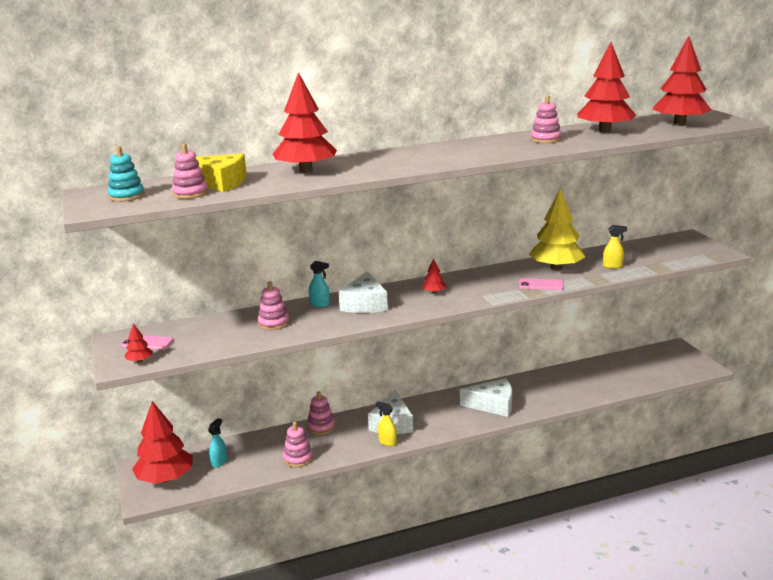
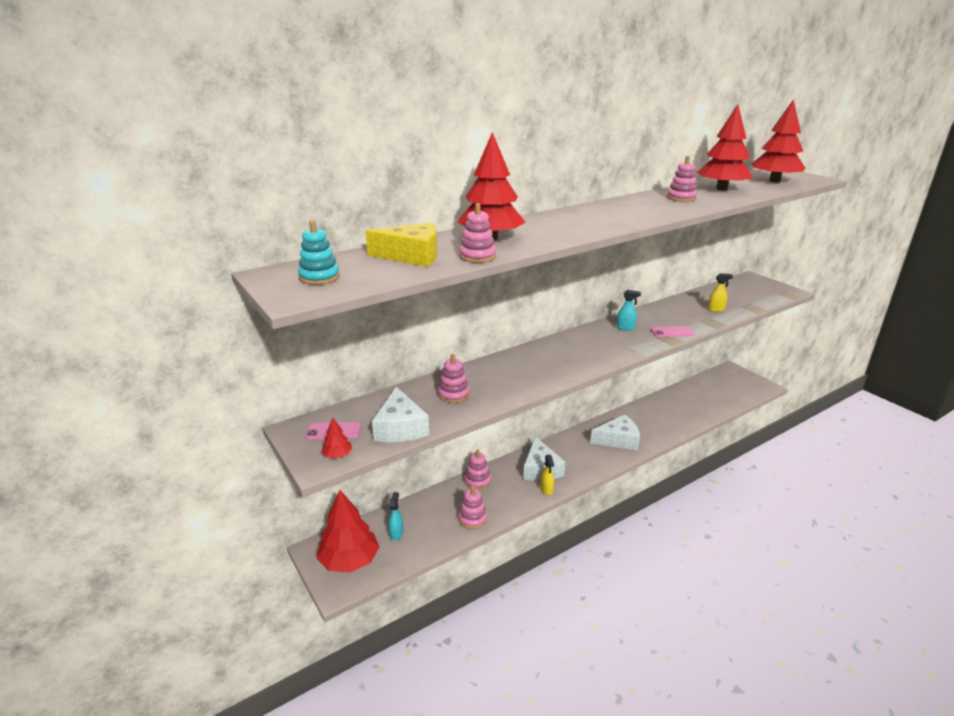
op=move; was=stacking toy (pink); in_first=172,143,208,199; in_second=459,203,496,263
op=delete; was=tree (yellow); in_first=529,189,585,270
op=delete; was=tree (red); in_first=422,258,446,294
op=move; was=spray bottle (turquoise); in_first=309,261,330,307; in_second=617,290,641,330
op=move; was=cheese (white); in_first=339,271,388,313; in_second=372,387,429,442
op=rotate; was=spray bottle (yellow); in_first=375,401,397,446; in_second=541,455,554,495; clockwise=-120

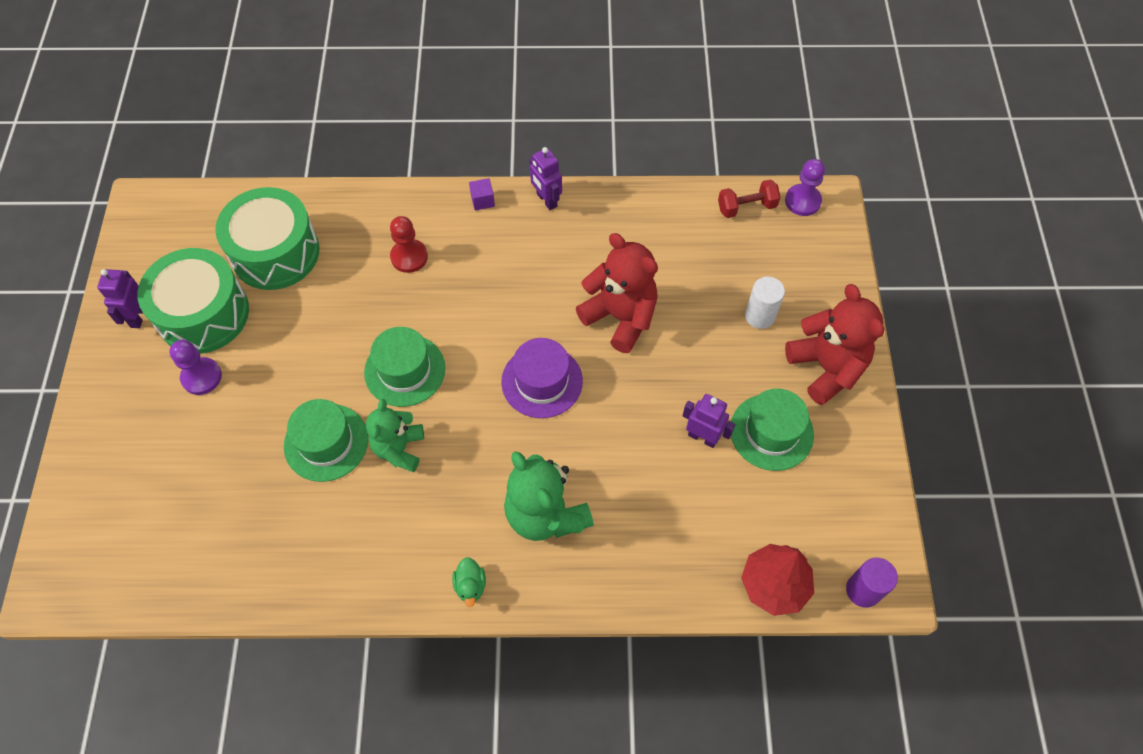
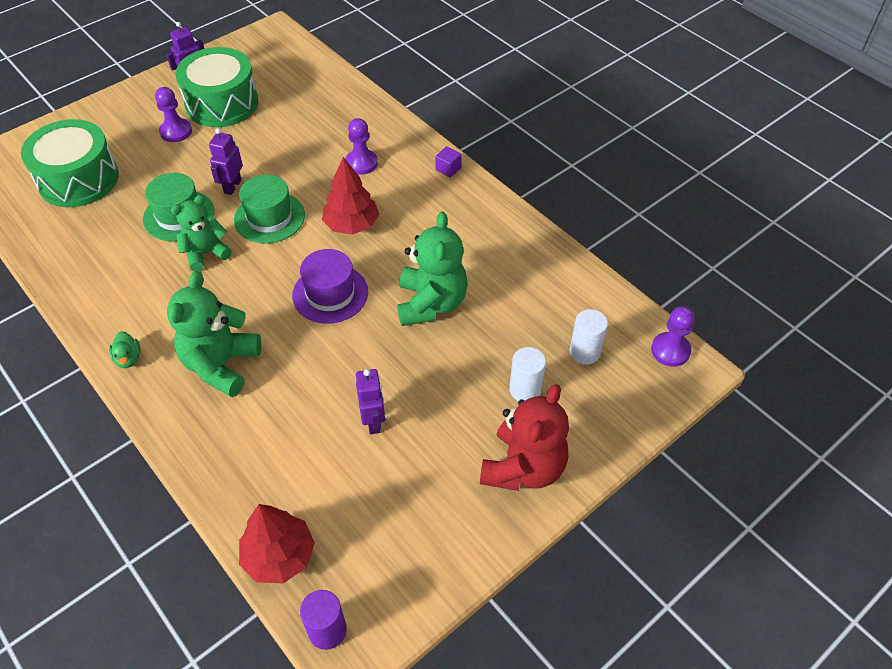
op=move; was=robot (purple); in_first=529,147,562,210; in_second=209,128,243,195
op=delete; was=dumbbell (red); in_first=718,179,781,218
op=move; was=drum (green); in_first=215,187,320,290; in_second=21,119,119,207
op=recolor; was=pawn (red); now=pawn (purple); in_first=390,216,428,273; in_second=345,118,378,175
op=recolor; was=teddy bear (red); now=teddy bear (green); in_first=576,233,658,353; in_second=397,212,468,326
op=delete; was=hat (green); in_first=731,388,814,471
op=rotate; was=duck (green); in_first=452,557,486,607; in_second=109,331,140,368; clockwise=-60
op=insert; now=tree (red); in_second=322,157,379,235
op=insert; now=cylinder (white); in_second=570,309,608,365

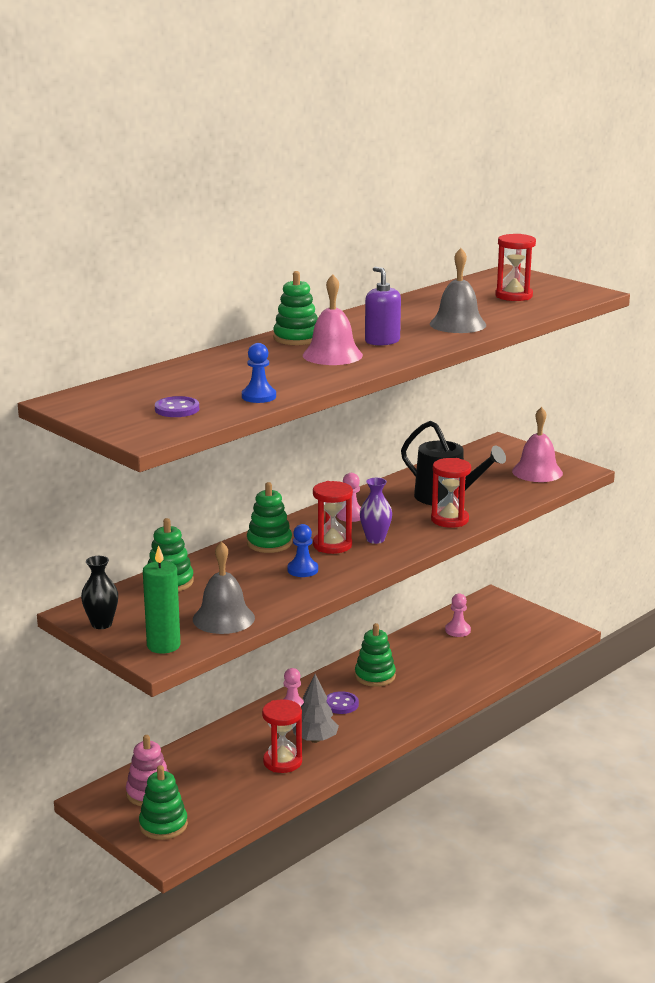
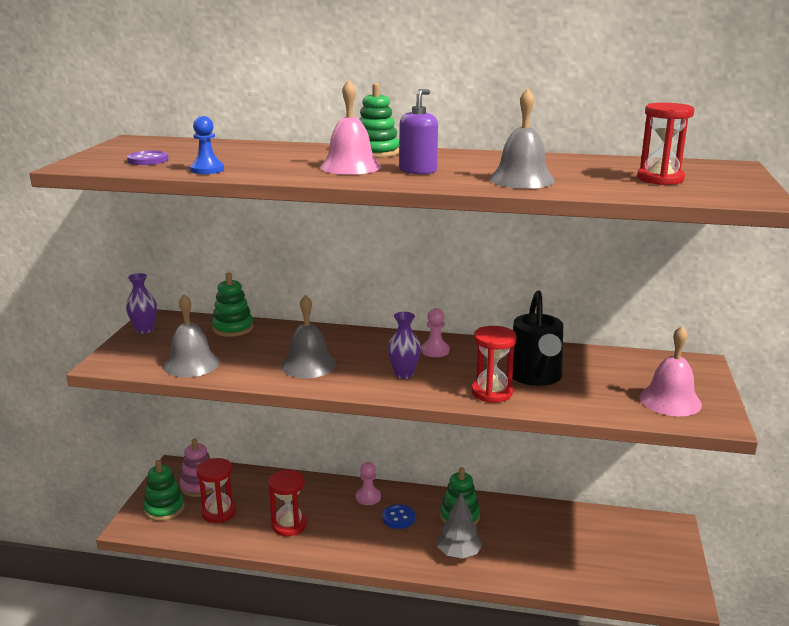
op=move; was=hourglass (red); in_first=313,481,353,554; in_second=196,458,236,523
op=delete; was=stacking toy (green); in_first=247,482,292,553
op=replace; was=pawn (blue); now=bell (grey); in_first=287,524,318,577; in_second=281,295,336,378
op=delete; was=candle (green); in_first=143,545,181,654
op=recolor; was=vase (black); now=vase (purple); in_first=81,556,118,629; in_second=126,273,157,333
op=delete; was=pawn (pink); in_first=445,593,471,637
op=move; was=tree (grey); in_first=293,674,339,743; in_second=437,493,483,559
op=recolor; was=button (purple); now=button (blue); in_first=326,691,359,714; in_second=382,504,415,529

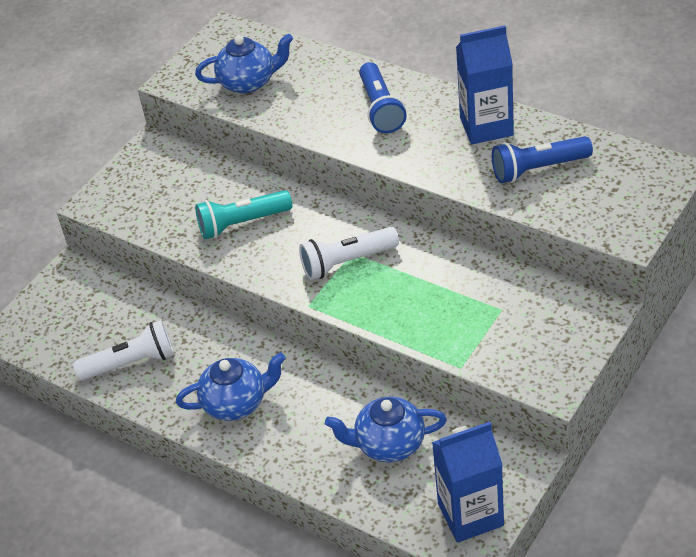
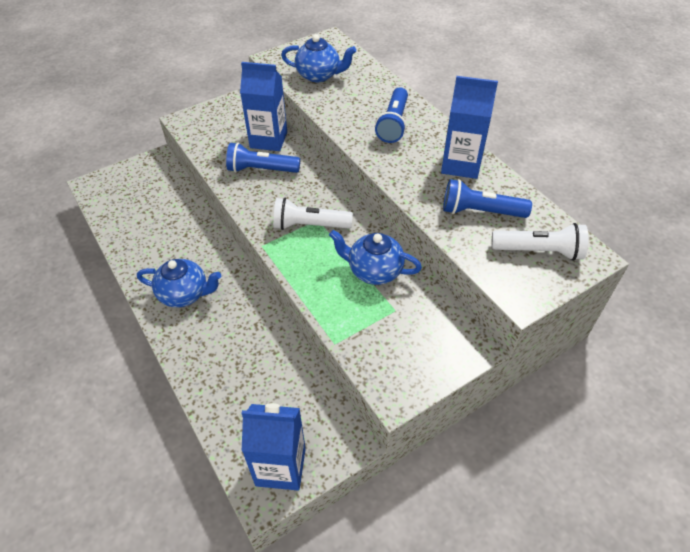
op=recolor; was=flashlight (turquoise); now=flashlight (blue); in_first=195,190,292,239; in_second=226,142,300,173
op=move; was=flashlight (white); in_first=73,320,174,381; in_second=492,223,588,261
op=move; was=teapot (blue); in_first=325,397,447,463; in_second=329,230,422,285
op=insert; now=carton (blue); in_second=240,62,287,151

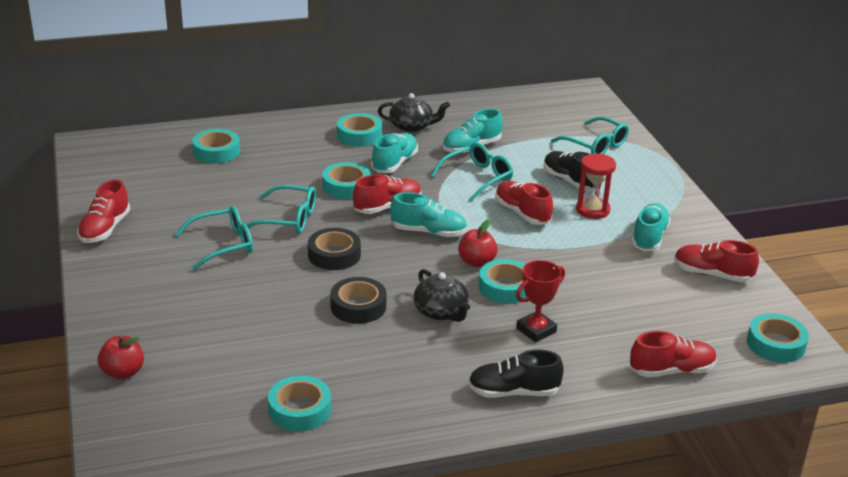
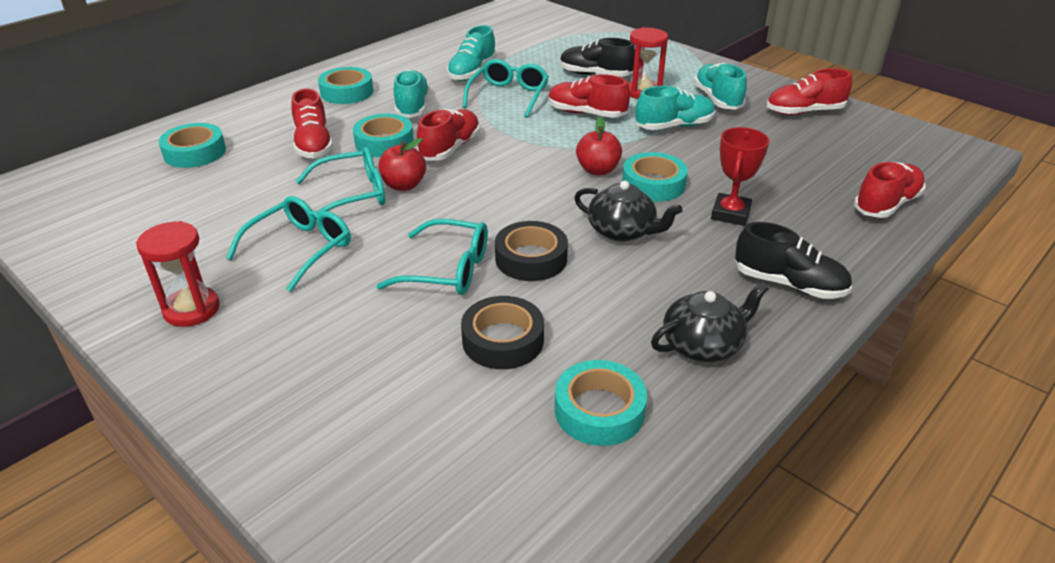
op=move; was=teapot (black); in_first=378,93,450,133; in_second=651,283,769,362
op=move; was=glasses (turquoise); in_first=551,117,629,154; in_second=377,219,488,295
op=move; was=shoe (red); in_first=77,180,130,243; in_second=291,89,333,158
op=move; was=shoe (turquoise); in_first=390,192,467,237; in_second=636,86,715,130
op=move; was=tape (black); in_first=308,228,361,270; in_second=461,296,544,369
op=delete; was=tape (turquoise); in_first=747,313,809,363
op=move; was=apple (red); in_first=98,336,144,380; in_second=379,138,426,191
op=rotate; was=shoe (black); in_first=468,350,564,398; in_second=735,222,852,299; clockwise=-120
op=insert; now=hourglass (red); in_second=136,221,220,327

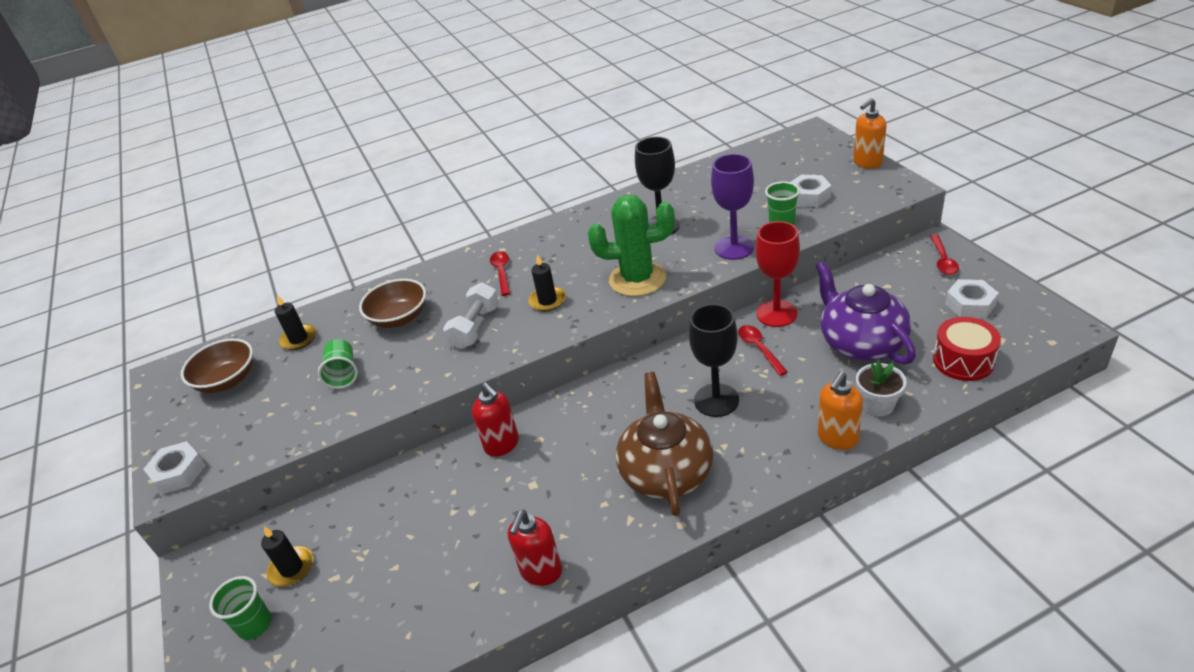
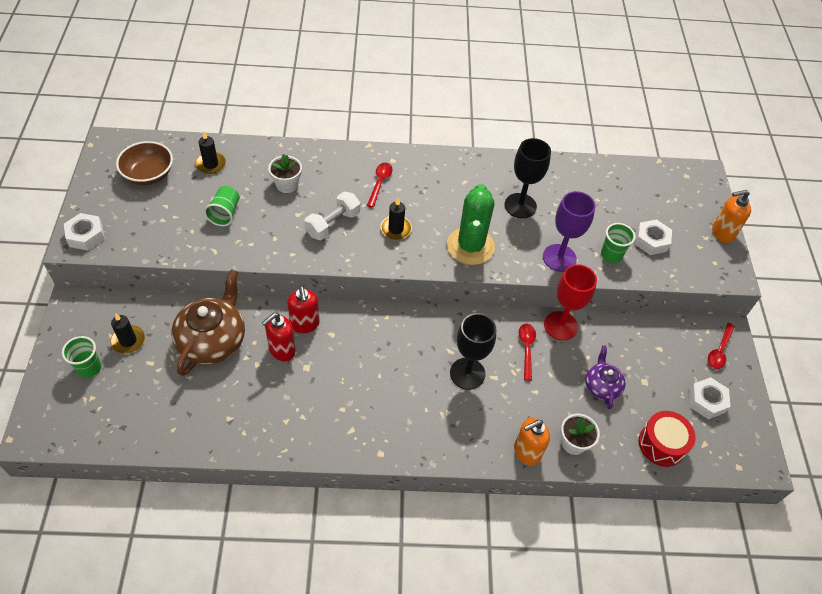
op=rotate; was=cactus (green); in_first=588,195,675,297; in_second=447,184,495,265; clockwise=75
op=resize; was=teapot (purple); in_first=816,261,916,365; in_second=586,345,626,409; ratio=0.56
op=replace; was=bowl (brown); now=flower pot (white); in_first=359,279,426,328; in_second=268,154,302,193
op=move; was=teapot (brown); in_first=616,372,714,516; in_second=171,269,245,376
op=move; was=soap dispenser (red); in_first=508,510,562,586; in_second=262,313,296,361

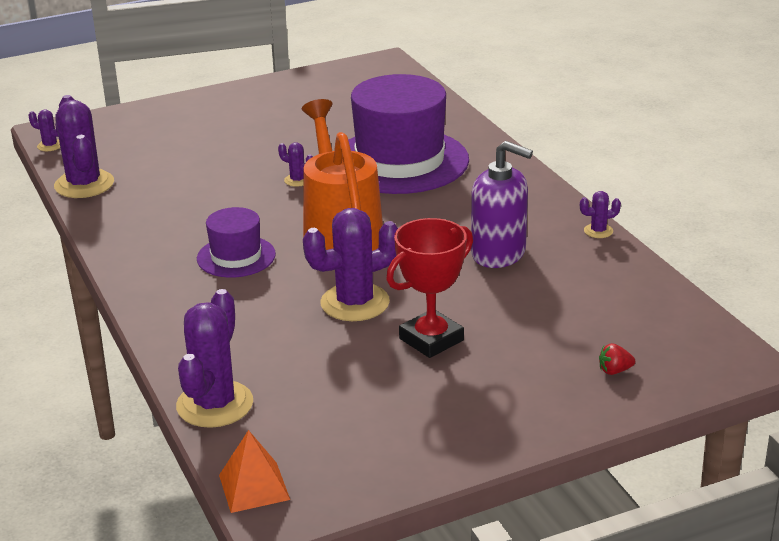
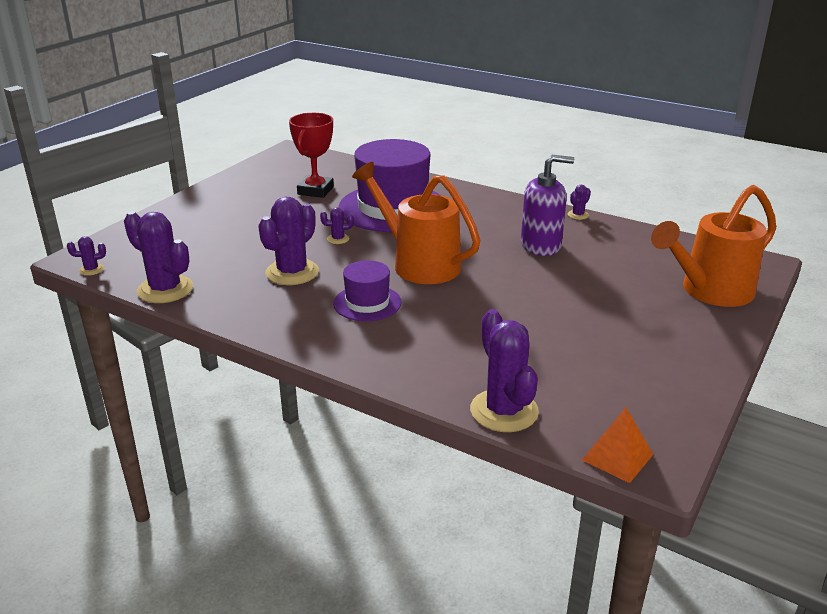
op=move; was=cactus (purple); in_first=303,208,398,321; in_second=258,197,319,285
op=move; was=trophy (red); in_first=386,218,473,358; in_second=289,113,334,198
op=replace; was=strawberry (red); now=watering can (orange); in_first=599,343,635,375; in_second=651,185,776,307

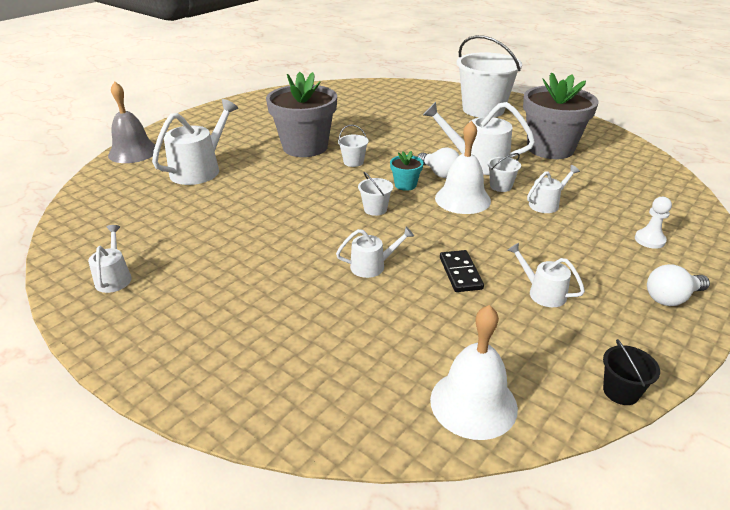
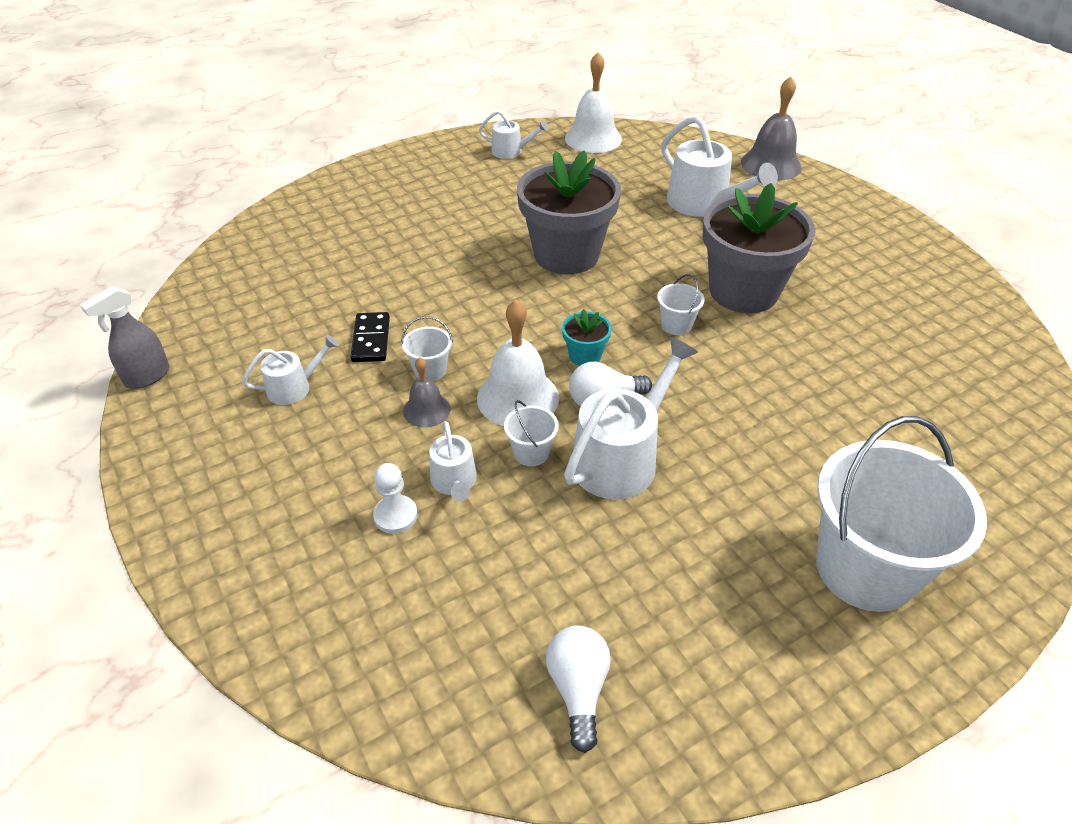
op=move; was=flower pot (grey); in_first=523,72,599,159; in_second=517,150,621,274
op=move; was=bucket (white); in_first=358,172,393,216; in_second=401,316,453,381
op=move; was=pawn (white); in_first=635,197,672,249; in_second=373,463,418,534
op=delete; was=watering can (white); in_first=336,227,414,278
op=rotate; was=domino (black); in_first=440,250,484,292; in_second=350,312,390,362; clockwise=75
op=move; was=light bulb (white); in_first=647,264,710,306; in_second=546,625,611,753
op=move; was=bell (white); in_first=430,305,518,440; in_second=565,52,622,153
op=replace; was=bucket (black); now=spray bottle (grey); in_first=603,339,660,405; in_second=80,286,170,389
op=insert; now=bell (grey); in_second=403,357,451,427

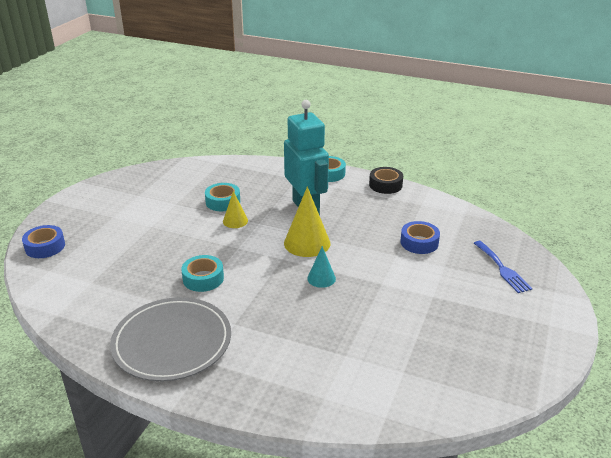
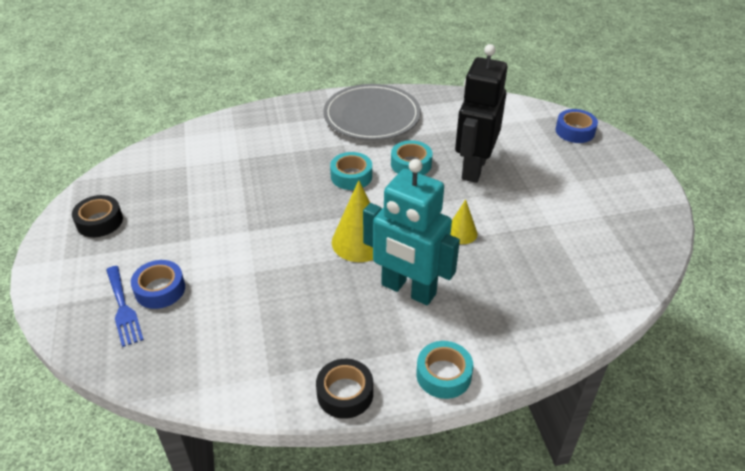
op=move; was=tape (turquoise); in_first=205,183,240,211; in_second=330,152,372,190
op=move; was=tape (blue); in_first=400,221,440,254; in_second=131,260,185,309
op=rotate; was=fork (blue); in_first=474,241,532,293; in_second=106,266,144,347; clockwise=-150
op=delete; was=cone (turquoise); in_first=307,246,336,288
op=insert; now=robot (black); in_second=455,44,508,183
op=insert; now=tape (black); in_second=72,195,123,237

